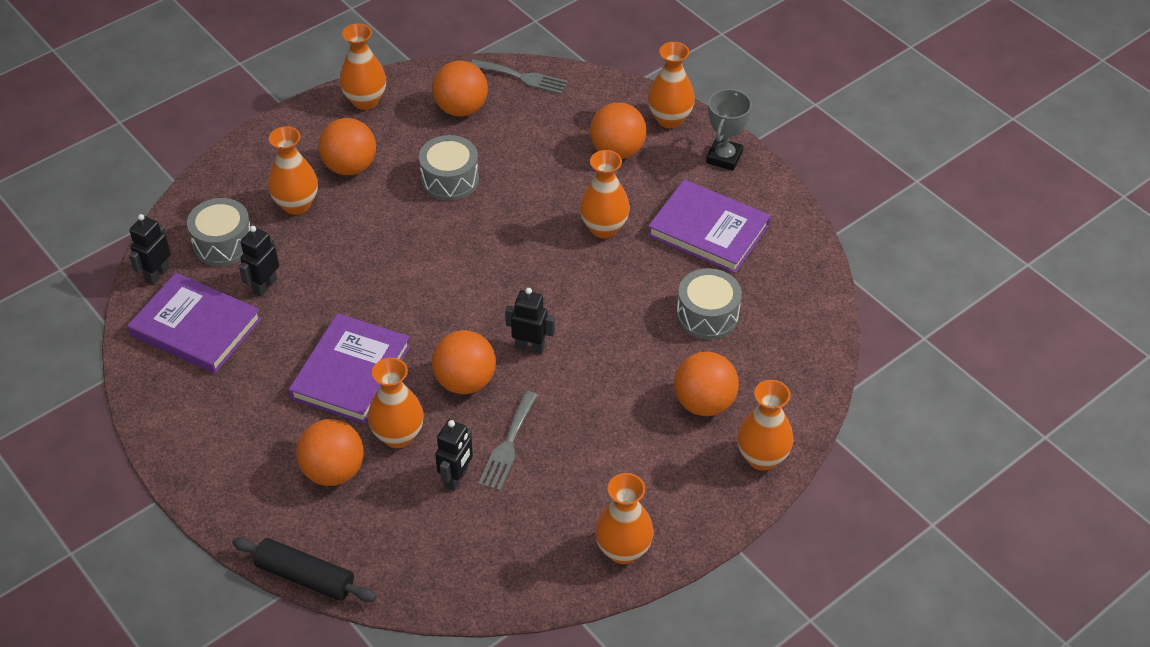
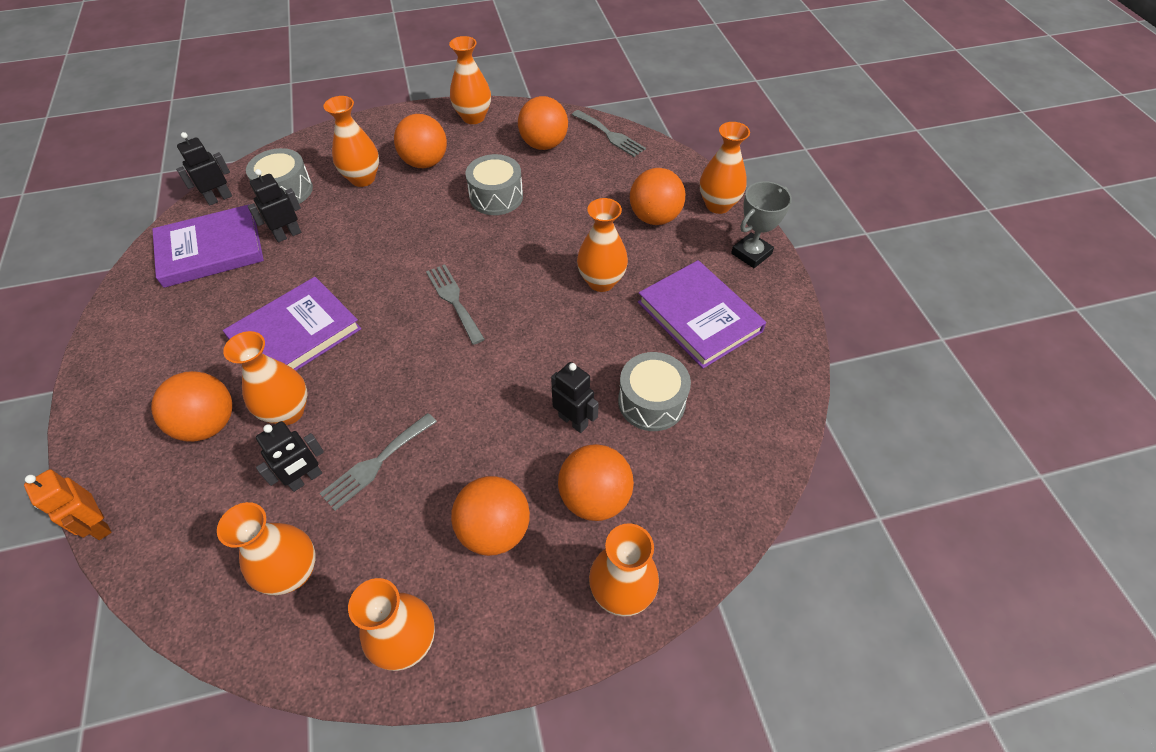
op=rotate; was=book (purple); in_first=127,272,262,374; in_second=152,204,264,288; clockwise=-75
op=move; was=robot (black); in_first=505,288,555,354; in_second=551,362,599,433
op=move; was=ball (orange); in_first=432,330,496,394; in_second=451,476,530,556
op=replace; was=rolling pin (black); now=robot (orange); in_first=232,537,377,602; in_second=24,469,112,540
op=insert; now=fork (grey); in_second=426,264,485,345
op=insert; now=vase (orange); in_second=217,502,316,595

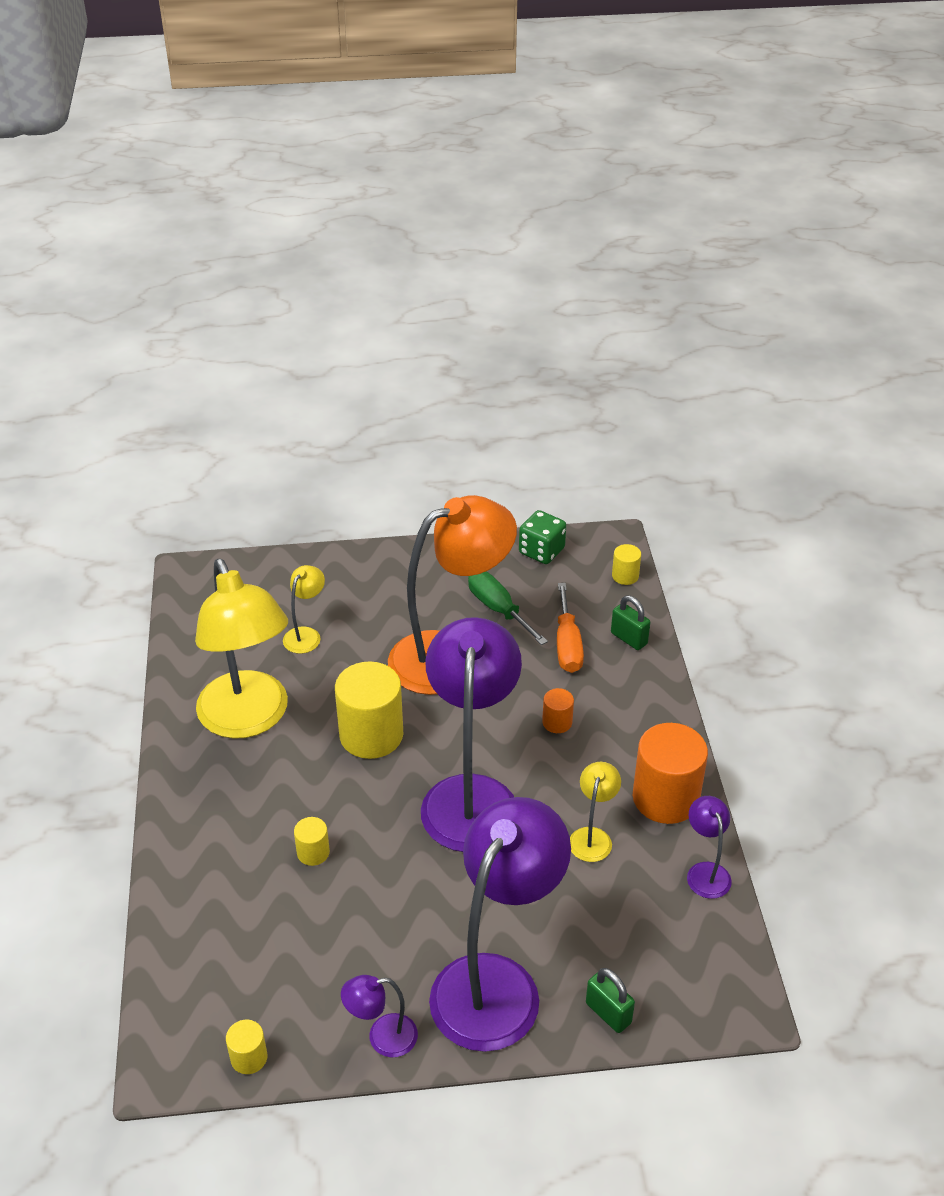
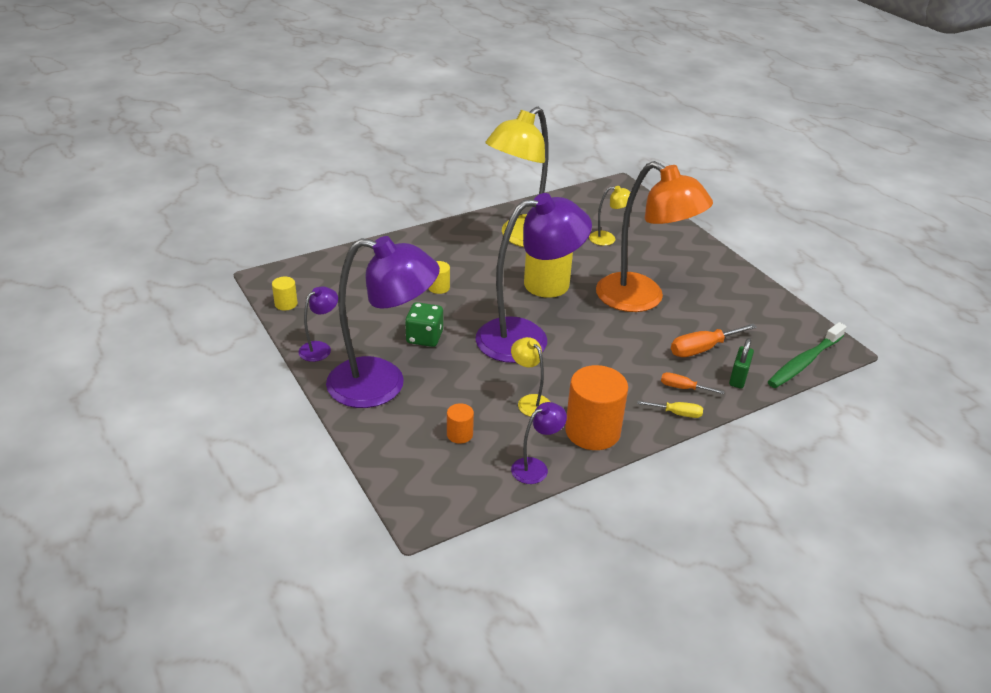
op=move; was=dice (green); in_first=519,510,566,564; in_second=405,302,443,347
op=replace; was=cylinder (yellow); now=toothbrush (green); in_first=612,544,641,585; in_second=768,322,847,388
op=delete; was=screwdriver (green); in_first=468,572,548,645
op=move; was=cylinder (orange); in_first=542,688,574,733; in_second=447,403,474,444
op=rotate; was=lamp (yellow); in_first=570,762,621,862; in_second=511,337,550,417; clockwise=-120
op=delete; was=padlock (green); in_first=586,968,635,1033
op=rotate; was=lamp (purple); in_first=341,975,418,1058; in_second=298,286,338,362; clockwise=75
op=insert; now=screwdriver (orange); in_second=661,372,725,394
op=insert; now=screwdriver (yellow); in_second=637,401,703,418

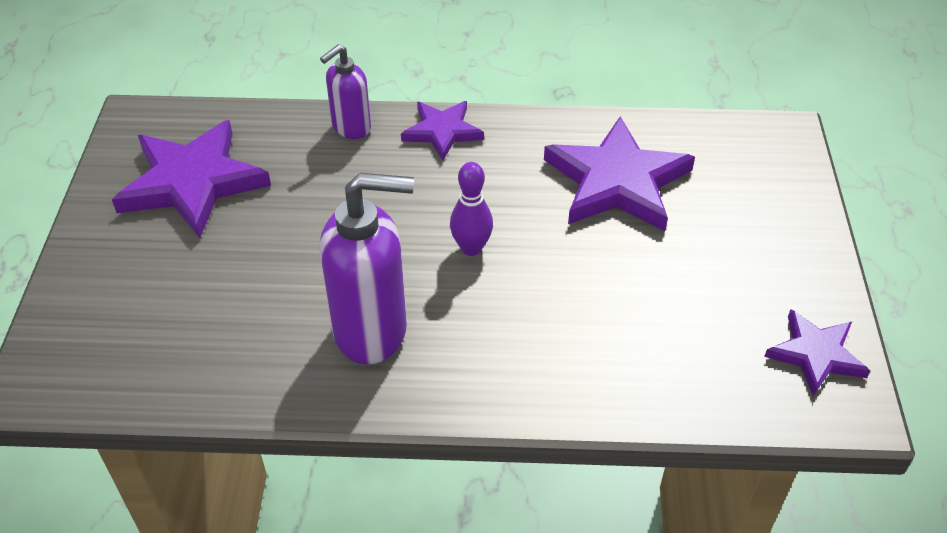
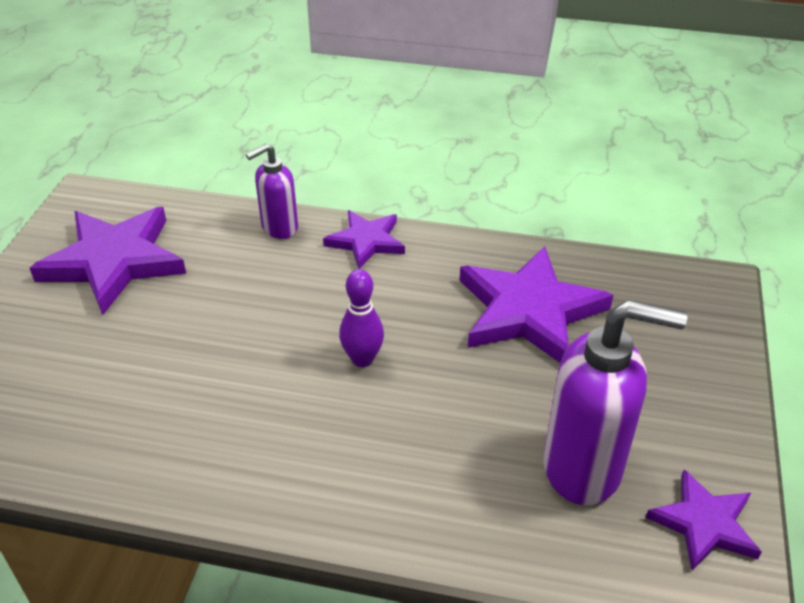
op=move; was=soap dispenser (purple); in_first=320,173,414,365; in_second=543,300,687,505

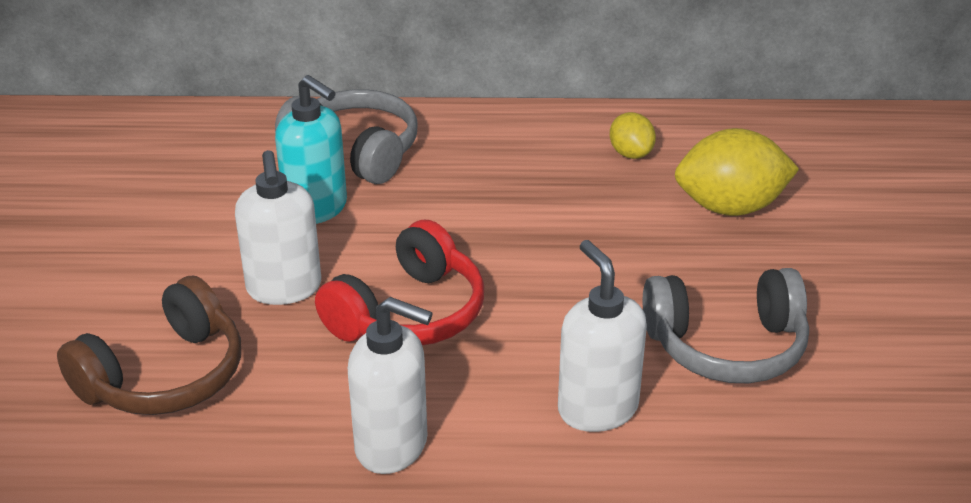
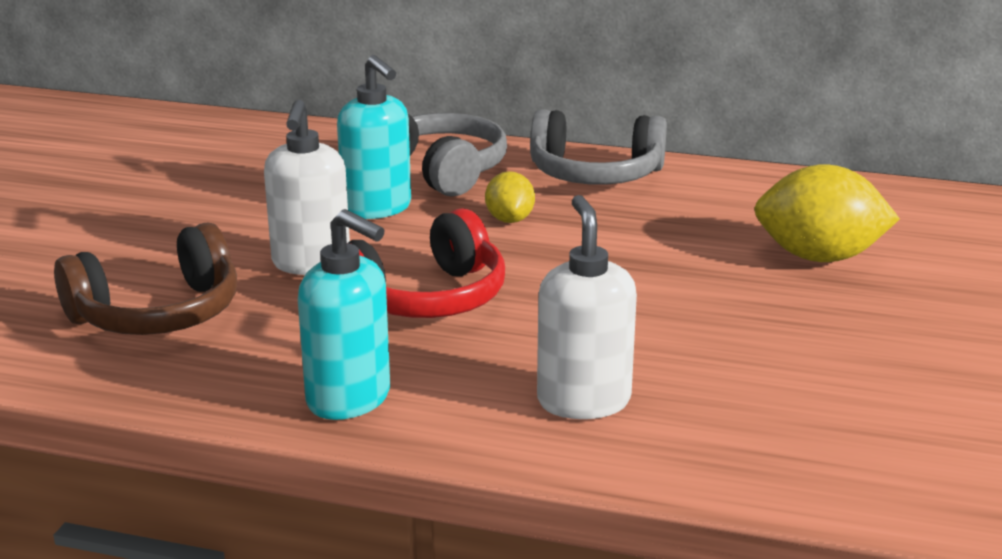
op=move; was=lemon (yellow); in_first=610,112,656,159; in_second=485,171,535,223
op=move; was=headphones (grey); in_first=643,268,809,383; in_second=530,109,667,185
op=recolor; was=soap dispenser (white); now=soap dispenser (turquoise); in_first=348,297,433,474; in_second=298,209,390,420

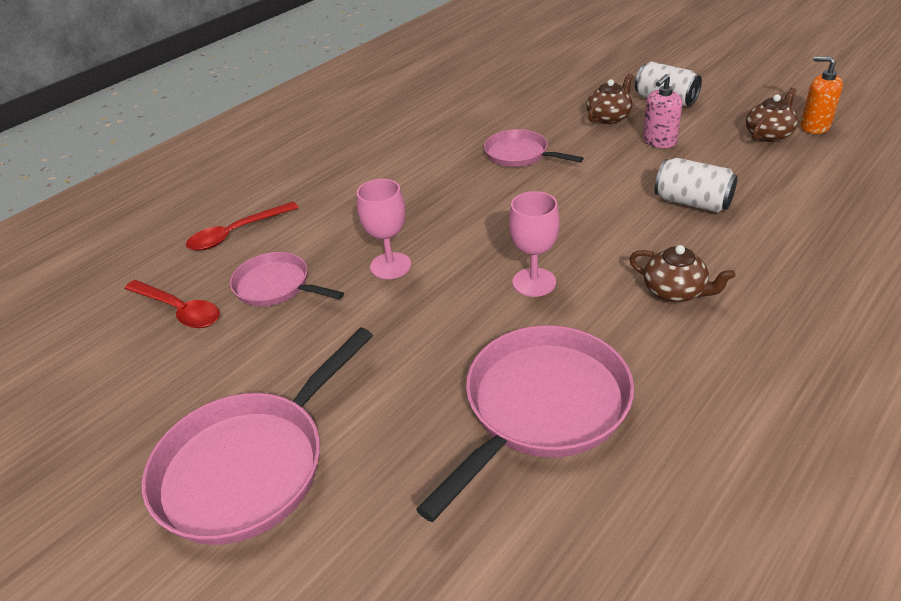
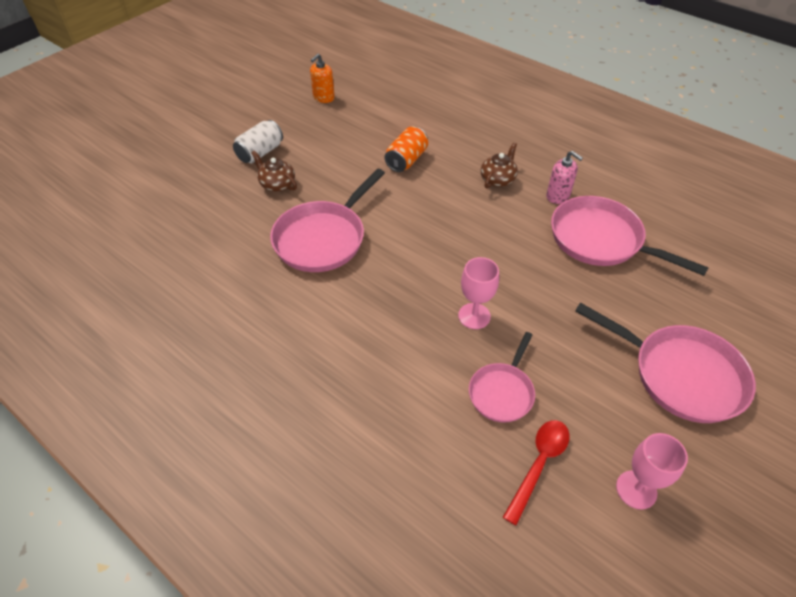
op=move; was=soap dispenser (pink); in_first=643,74,683,148; in_second=546,151,583,204
op=delete; was=teapot (brown); in_first=746,88,798,142
op=resize; was=pan (pink); in_first=484,129,584,167; in_second=270,169,385,272; ratio=1.71
op=recolor; was=can (white); now=can (orange); in_first=655,158,738,213; in_second=385,126,428,172
op=move; was=goblet (pink); in_first=509,191,559,297; in_second=616,433,688,510
op=delete; was=spoon (red); in_first=186,202,299,251

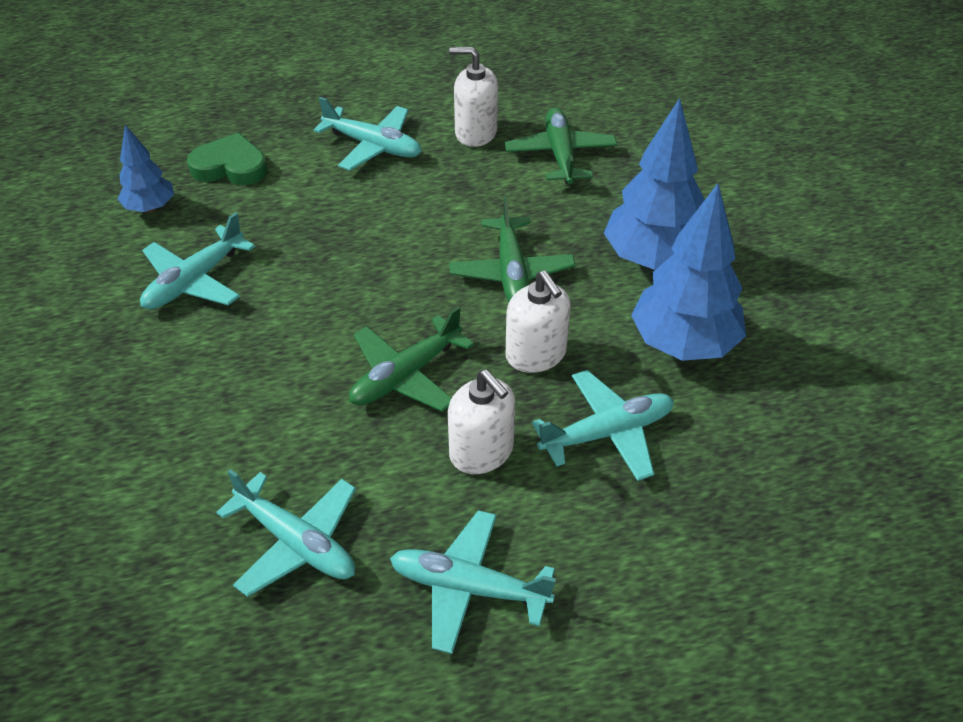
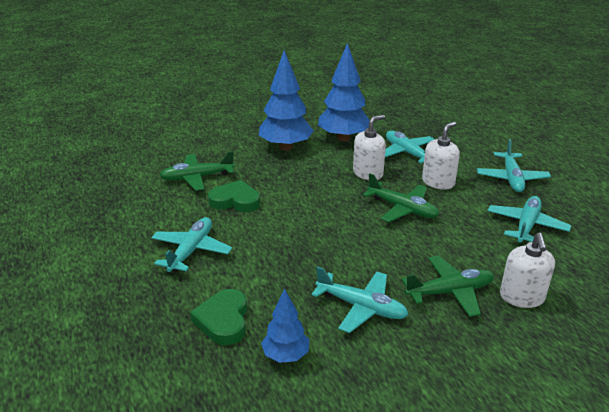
op=move; was=soap dispenser (white); in_first=449,47,498,147; in_second=500,233,555,308
op=move; was=plane (green); in_first=449,196,575,302; in_second=402,256,494,317
op=insert; now=heart (green); in_second=208,180,260,212

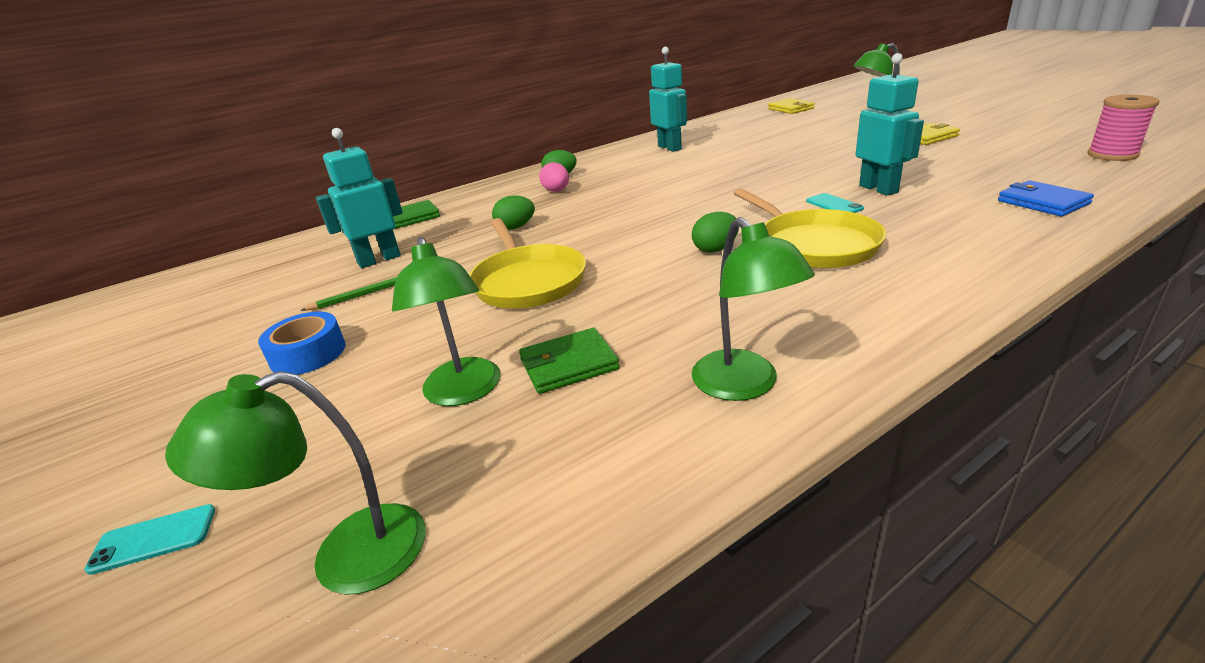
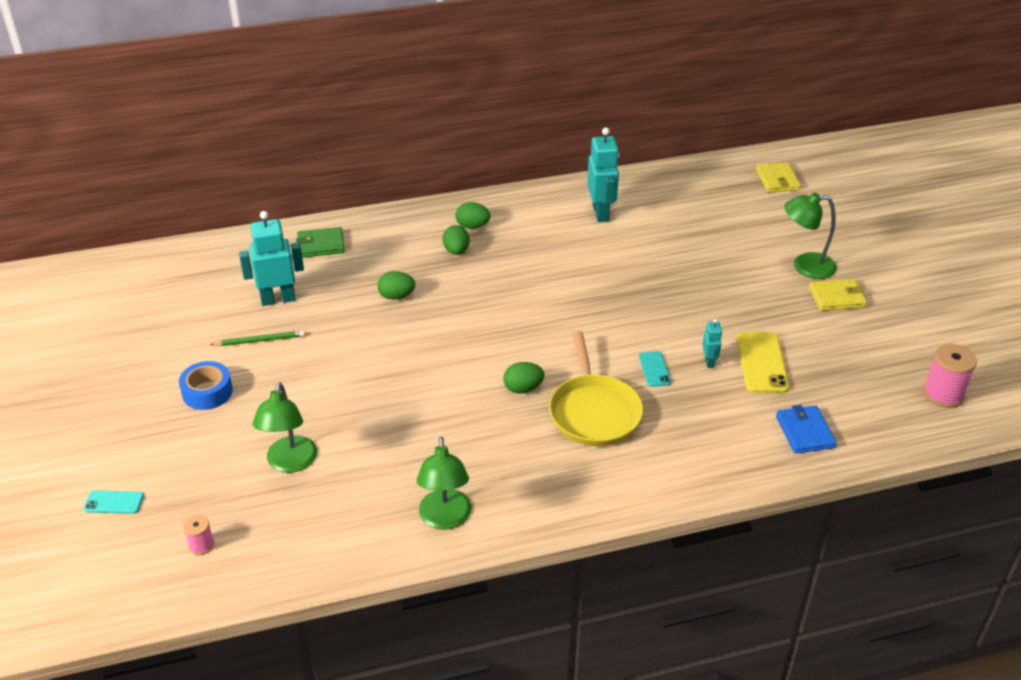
op=resize; was=robot (turquoise); in_first=856,53,924,196; in_second=702,319,722,368; ratio=0.49
op=recolor; was=egg (pink); now=egg (green); in_first=539,162,569,192; in_second=443,225,470,255
op=delete; was=pan (yellow); in_first=469,218,586,308
op=delete; was=wallet (green); in_first=519,328,620,394
op=replace; was=lamp (green); now=spool (pink); in_first=165,371,426,595; in_second=183,515,214,555
op=insert; now=phone (yellow); in_second=737,332,789,393

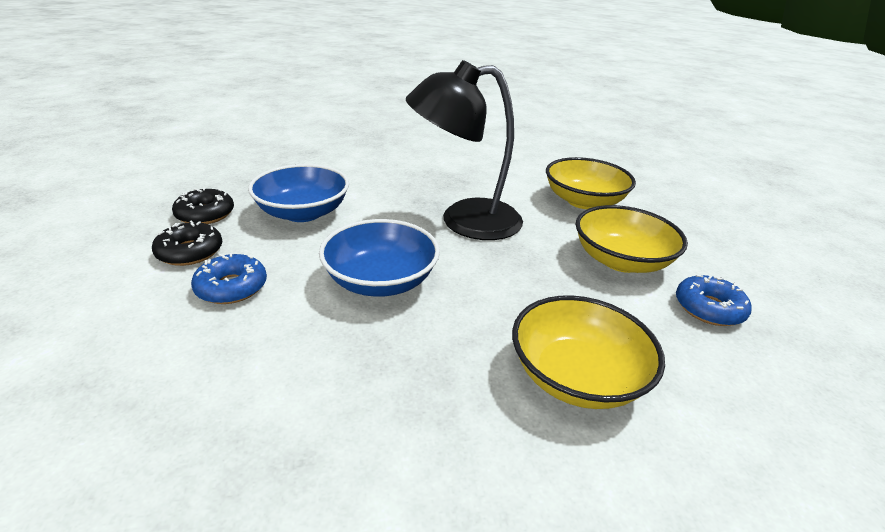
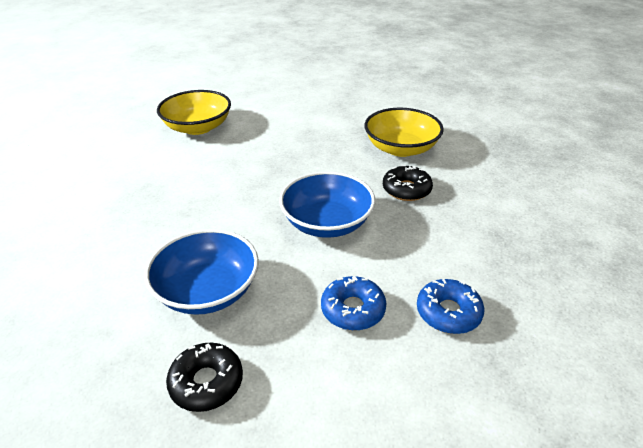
op=delete; was=lamp (black); in_first=406,60,523,240
op=delete; was=bowl (yellow); in_first=576,205,688,273
op=move; was=donut (black); in_first=152,220,222,266; in_second=383,165,433,201
op=move; was=donut (blue); in_first=676,275,752,326; in_second=417,279,485,334

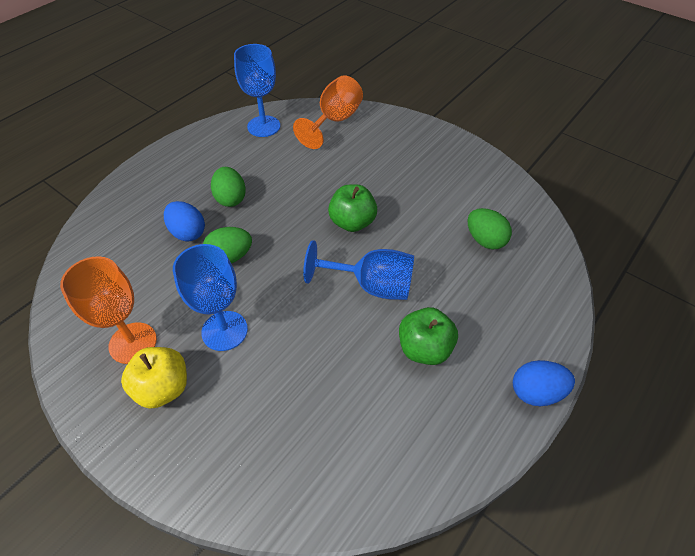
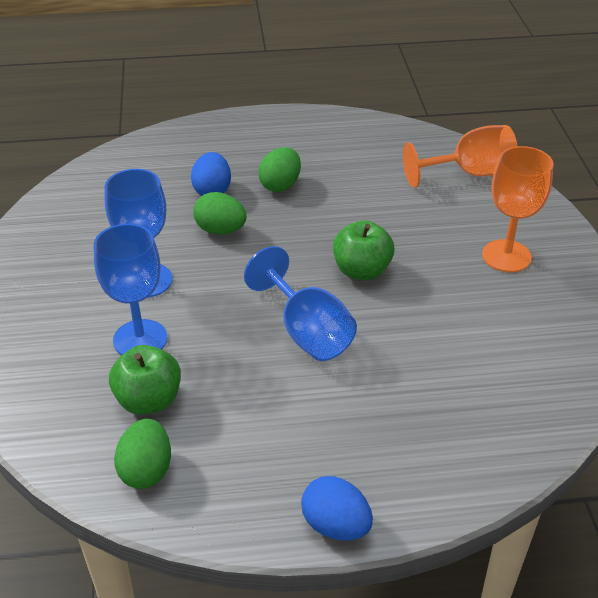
op=move; was=goblet (blue); in_first=234,44,280,137; in_second=93,224,167,355
op=move; was=egg (green); in_first=468,208,512,249; in_second=114,419,171,489
op=move; was=goblet (orange); in_first=60,256,157,364; in_second=482,146,554,272
op=move; was=apple (green); in_first=399,307,458,365; in_second=109,345,181,415
op=delete; was=apple (yellow); in_first=121,347,187,409

